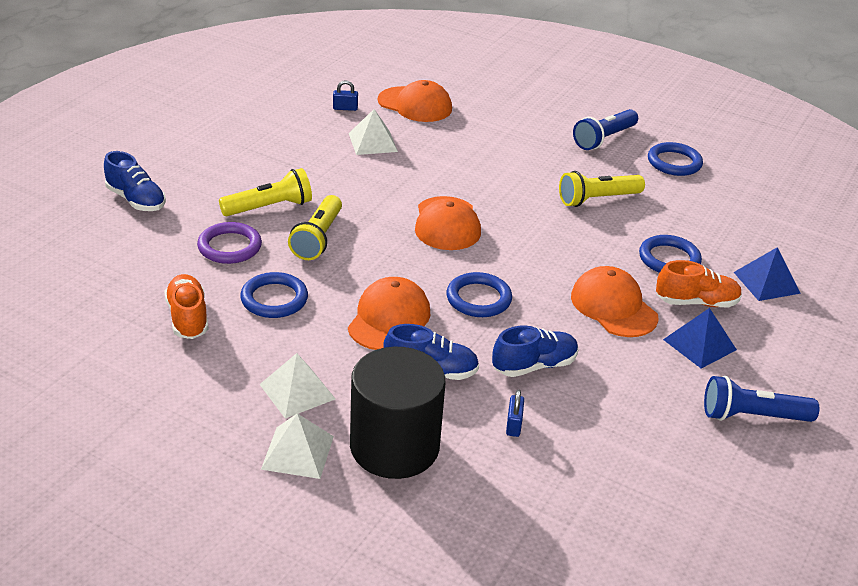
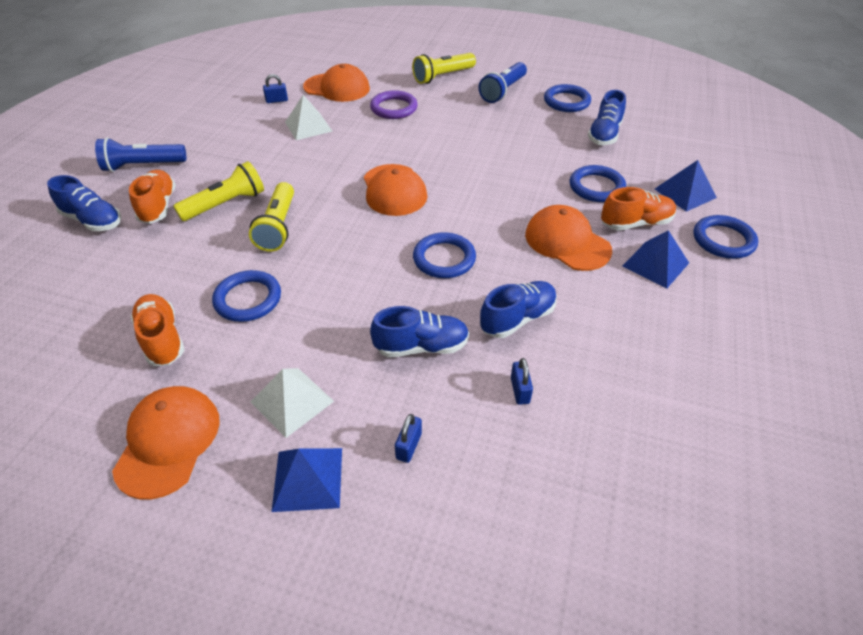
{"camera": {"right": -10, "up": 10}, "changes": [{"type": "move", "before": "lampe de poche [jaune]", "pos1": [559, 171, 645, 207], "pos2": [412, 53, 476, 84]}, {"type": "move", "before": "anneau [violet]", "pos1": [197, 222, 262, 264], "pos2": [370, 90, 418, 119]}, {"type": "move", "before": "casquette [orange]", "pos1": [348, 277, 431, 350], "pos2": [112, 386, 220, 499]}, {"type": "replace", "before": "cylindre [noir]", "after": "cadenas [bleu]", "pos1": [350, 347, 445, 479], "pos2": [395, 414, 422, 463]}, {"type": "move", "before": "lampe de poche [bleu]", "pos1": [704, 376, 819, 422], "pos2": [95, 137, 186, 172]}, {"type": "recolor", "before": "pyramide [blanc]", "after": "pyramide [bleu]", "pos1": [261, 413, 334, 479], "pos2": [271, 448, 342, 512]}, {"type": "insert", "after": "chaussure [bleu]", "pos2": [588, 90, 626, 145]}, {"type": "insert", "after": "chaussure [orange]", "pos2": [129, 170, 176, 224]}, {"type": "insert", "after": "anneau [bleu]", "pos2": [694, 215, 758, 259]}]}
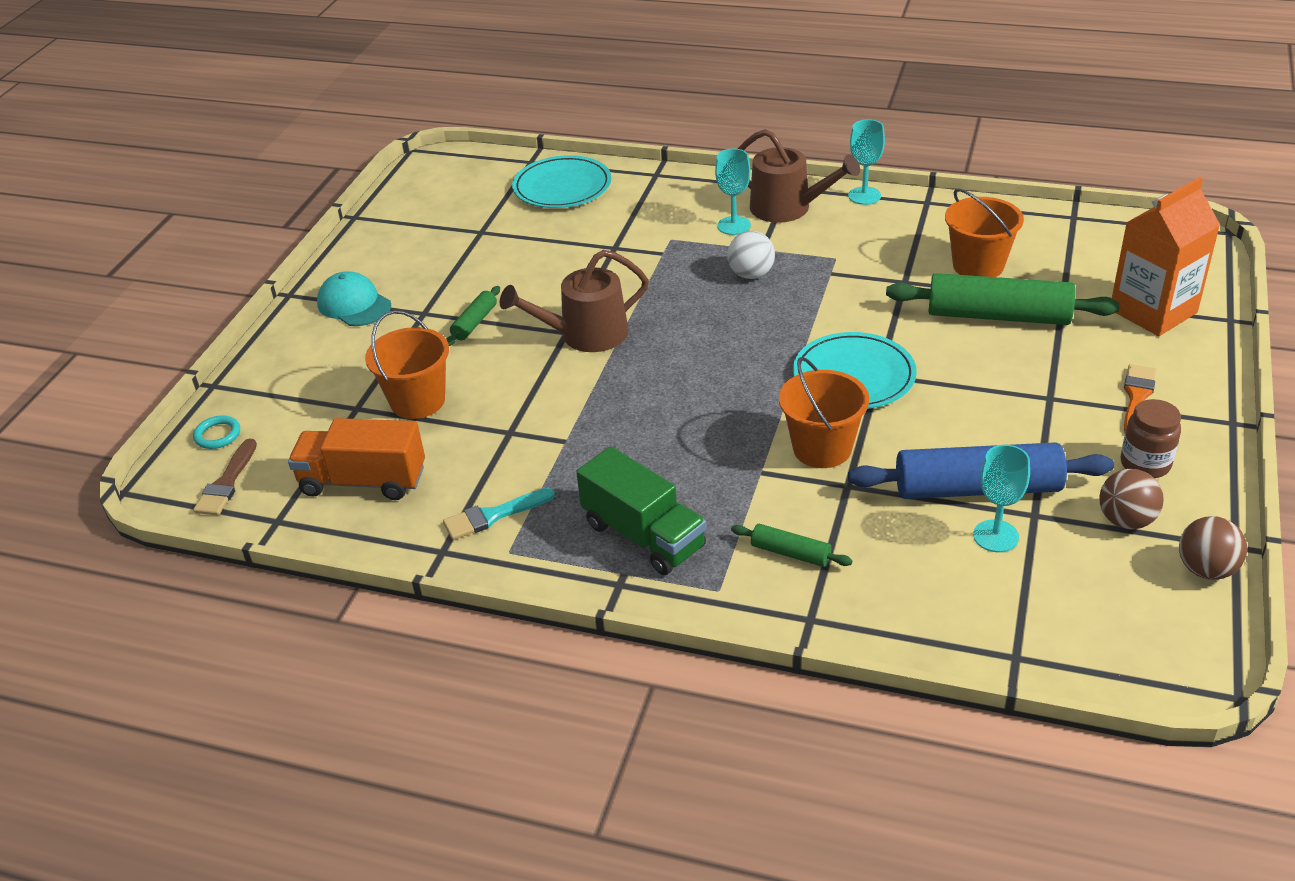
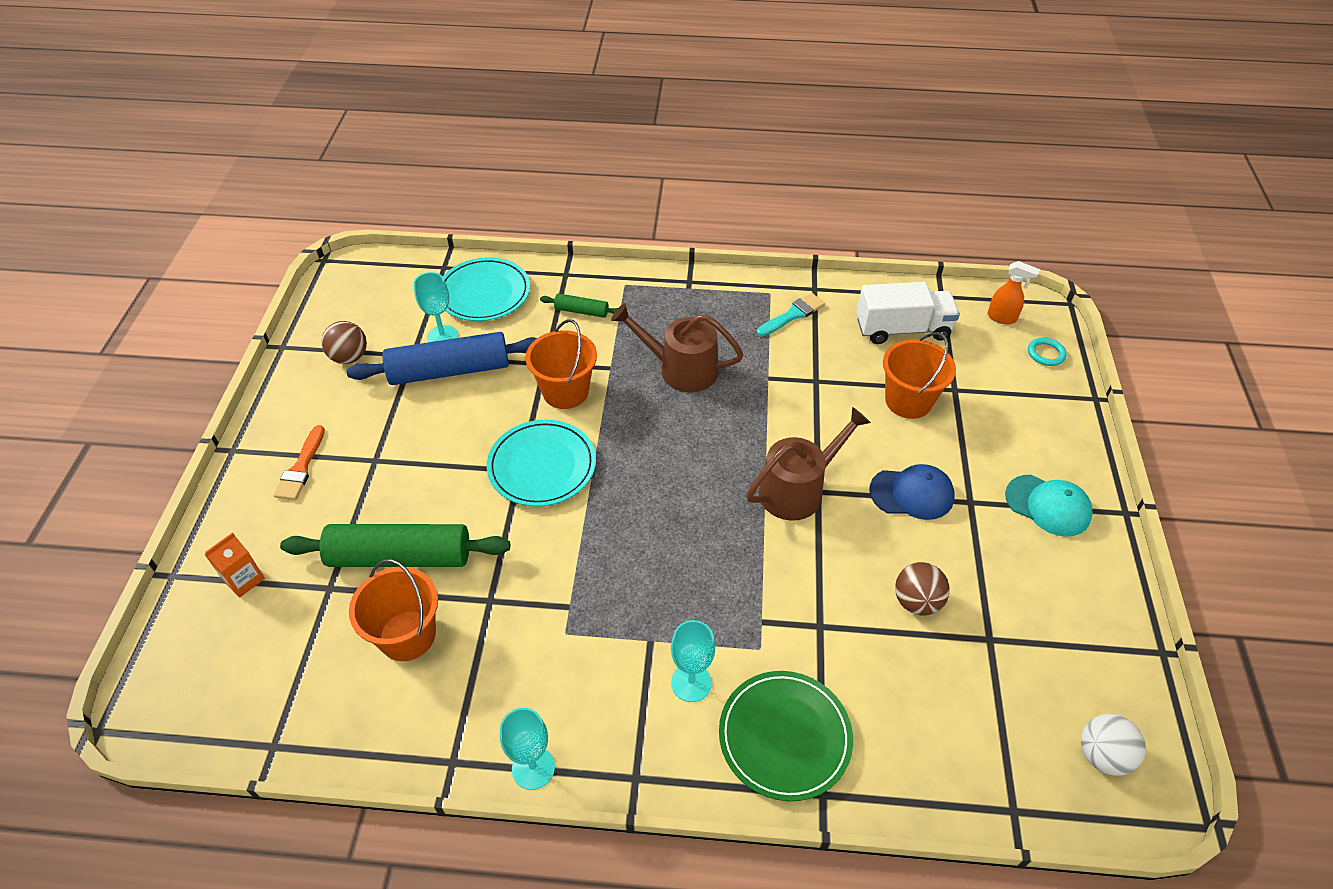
{"camera": {"right": 165, "up": 10}, "changes": [{"type": "move", "before": "arrosoir [marron]", "pos1": [738, 129, 860, 223], "pos2": [611, 303, 743, 392]}, {"type": "move", "before": "assiette [turquoise]", "pos1": [512, 155, 611, 208], "pos2": [443, 257, 530, 321]}, {"type": "resize", "before": "brique de lait [orange]", "pos1": [1112, 177, 1220, 336], "pos2": [204, 532, 265, 598], "scale": 0.48}, {"type": "move", "before": "balle [blanc]", "pos1": [727, 231, 775, 279], "pos2": [1081, 714, 1146, 776]}, {"type": "replace", "before": "rouleau à pâtisserie [vert]", "after": "casquette [bleu]", "pos1": [446, 286, 500, 346], "pos2": [869, 464, 955, 520]}, {"type": "delete", "before": "bocal [marron]", "pos1": [1121, 399, 1181, 478]}, {"type": "recolor", "before": "camion [orange]", "after": "camion [blanc]", "pos1": [288, 418, 425, 500], "pos2": [857, 282, 960, 344]}, {"type": "replace", "before": "pinceau [marron]", "after": "vaporisateur [orange]", "pos1": [193, 438, 257, 515], "pos2": [987, 261, 1040, 324]}, {"type": "delete", "before": "camion [vert]", "pos1": [576, 446, 706, 575]}, {"type": "move", "before": "balle [marron]", "pos1": [1179, 516, 1247, 580], "pos2": [895, 562, 950, 616]}, {"type": "insert", "after": "assiette [vert]", "pos2": [719, 671, 853, 801]}]}
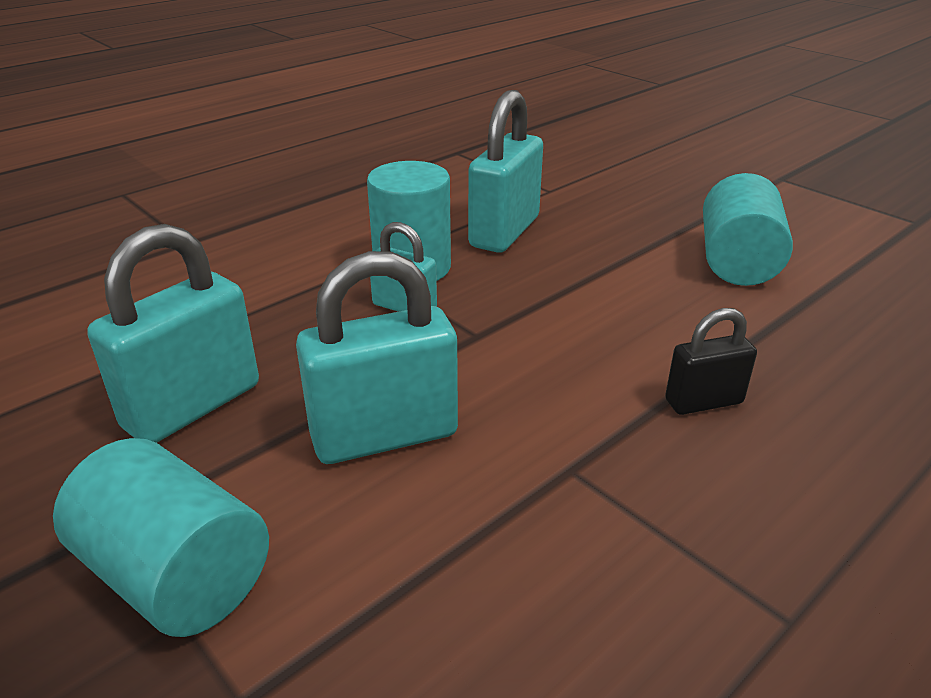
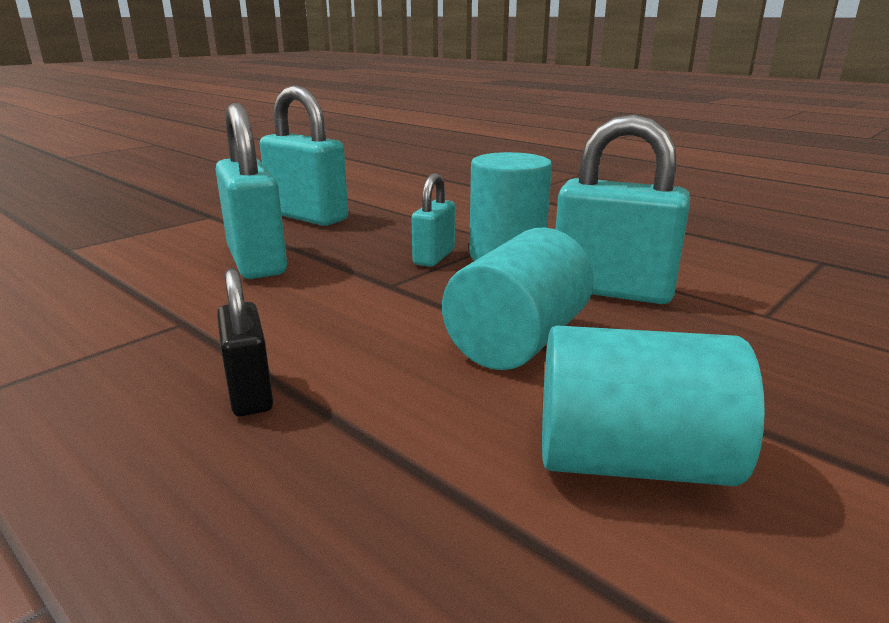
{"camera": {"right": 85, "up": -10}, "changes": [{"type": "move", "before": "cylindre [turquoise]", "pos1": [53, 438, 269, 637], "pos2": [442, 227, 594, 370]}]}
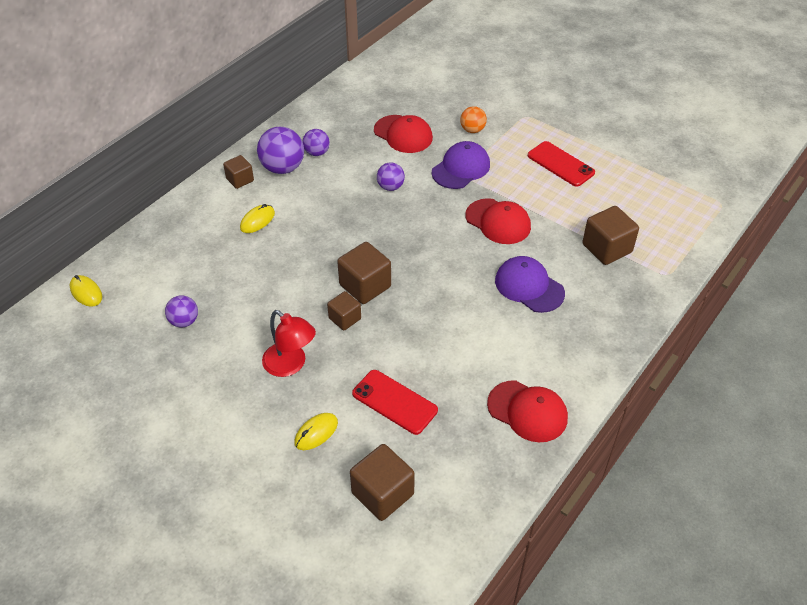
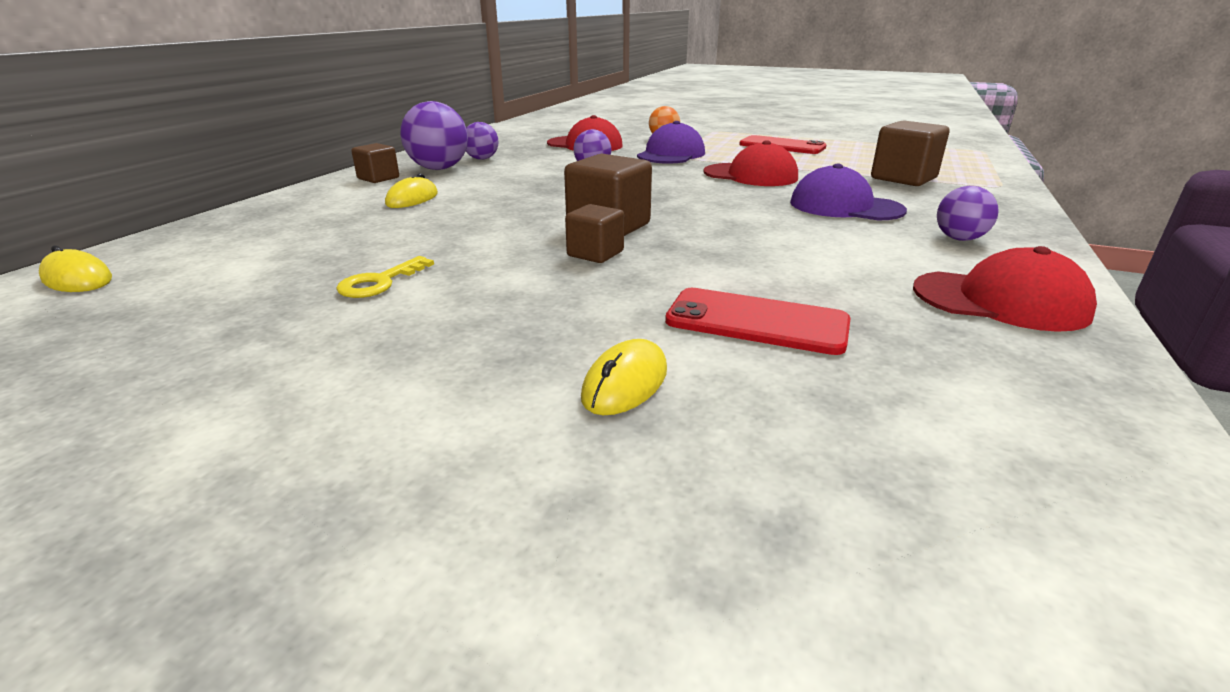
{"camera": {"right": -15, "up": -20}, "changes": [{"type": "move", "before": "balle [violet]", "pos1": [165, 295, 198, 327], "pos2": [937, 186, 999, 241]}, {"type": "delete", "before": "lampe [rouge]", "pos1": [262, 310, 316, 377]}, {"type": "delete", "before": "cube [marron]", "pos1": [350, 444, 415, 521]}, {"type": "insert", "after": "clé [jaune]", "pos2": [336, 256, 434, 298]}]}
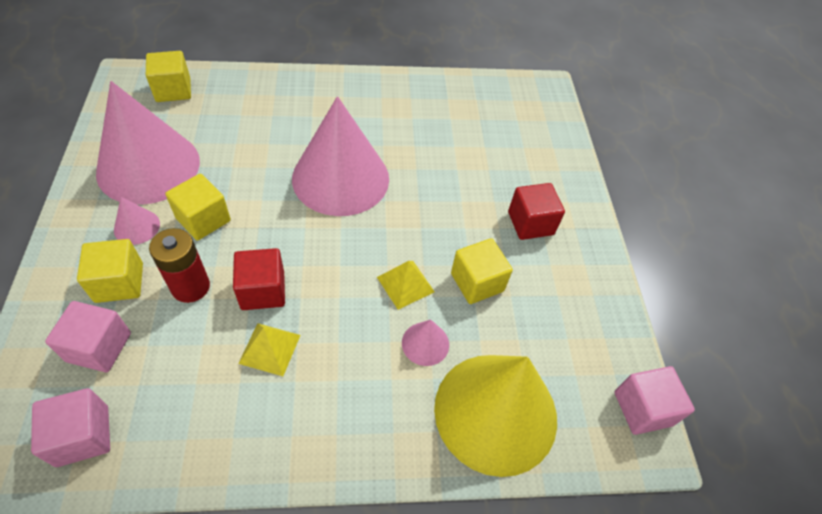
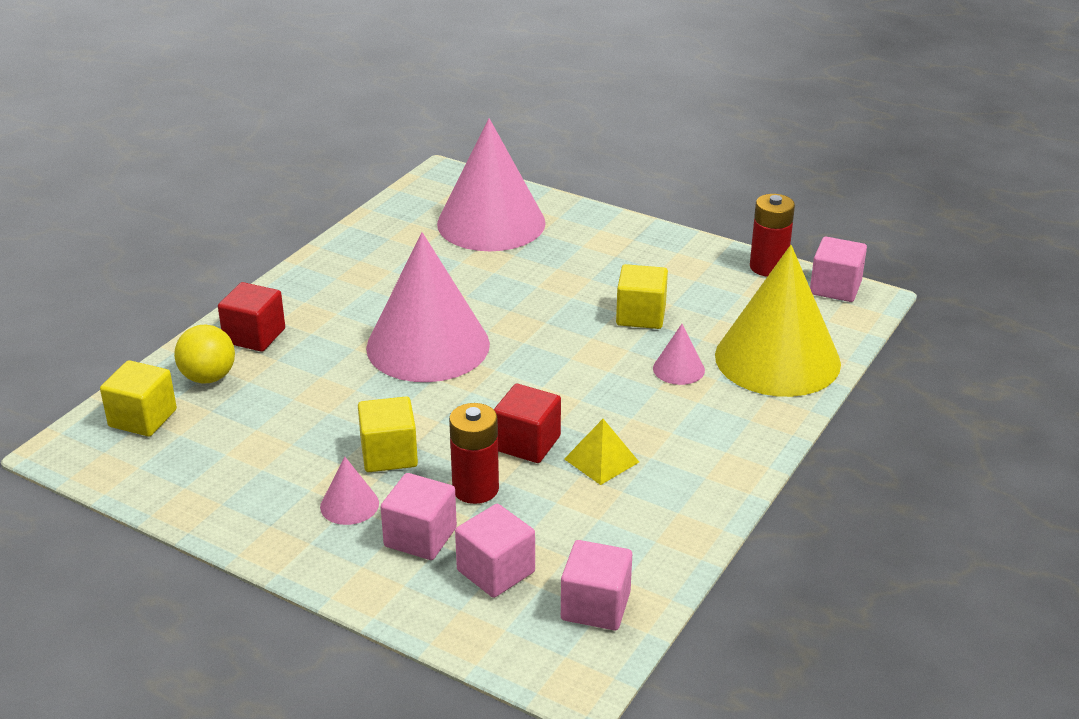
{"camera": {"right": -50, "up": -20}, "changes": [{"type": "move", "before": "cône [rose]", "pos1": [96, 81, 200, 205], "pos2": [437, 118, 546, 251]}, {"type": "move", "before": "cube [rouge]", "pos1": [508, 183, 565, 240], "pos2": [218, 282, 285, 352]}, {"type": "recolor", "before": "cube [jaune]", "after": "cube [rose]", "pos1": [77, 239, 143, 303], "pos2": [381, 473, 457, 560]}, {"type": "delete", "before": "pyramide [jaune]", "pos1": [377, 261, 435, 310]}, {"type": "insert", "after": "pile [rouge]", "pos2": [750, 194, 795, 277]}, {"type": "insert", "after": "balle [jaune]", "pos2": [174, 325, 235, 384]}]}
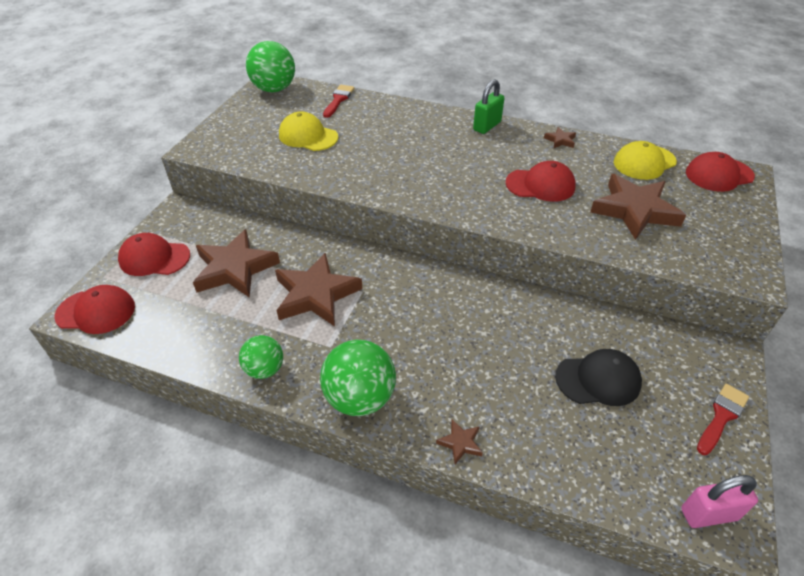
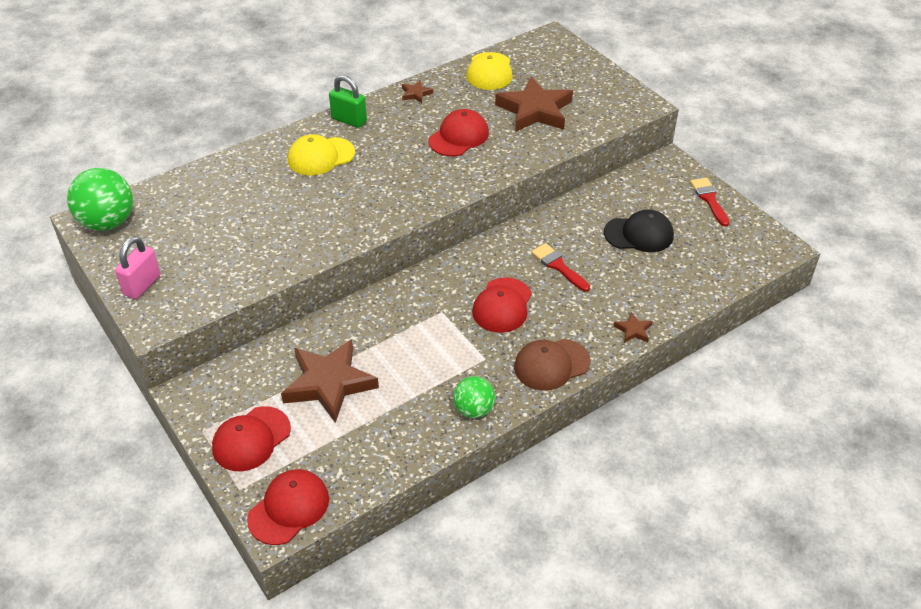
{"camera": {"right": -55, "up": 0}, "changes": [{"type": "rotate", "before": "cadenas [vert]", "pos1": [473, 79, 504, 134], "pos2": [329, 75, 367, 128], "turn": -45}, {"type": "move", "before": "pinceau [rouge]", "pos1": [323, 85, 354, 118], "pos2": [531, 243, 590, 292]}, {"type": "move", "before": "casquette [jaune]", "pos1": [279, 111, 338, 151], "pos2": [288, 134, 355, 176]}, {"type": "move", "before": "casquette [rouge]", "pos1": [686, 152, 755, 192], "pos2": [472, 277, 532, 333]}, {"type": "delete", "before": "étoile [marron]", "pos1": [275, 252, 362, 326]}, {"type": "replace", "before": "balle [vert]", "after": "casquette [marron]", "pos1": [320, 340, 396, 416], "pos2": [514, 339, 591, 391]}, {"type": "rotate", "before": "casquette [noir]", "pos1": [555, 349, 642, 406], "pos2": [604, 209, 674, 252], "turn": 60}, {"type": "move", "before": "cadenas [rose]", "pos1": [681, 475, 758, 528], "pos2": [115, 236, 161, 299]}]}
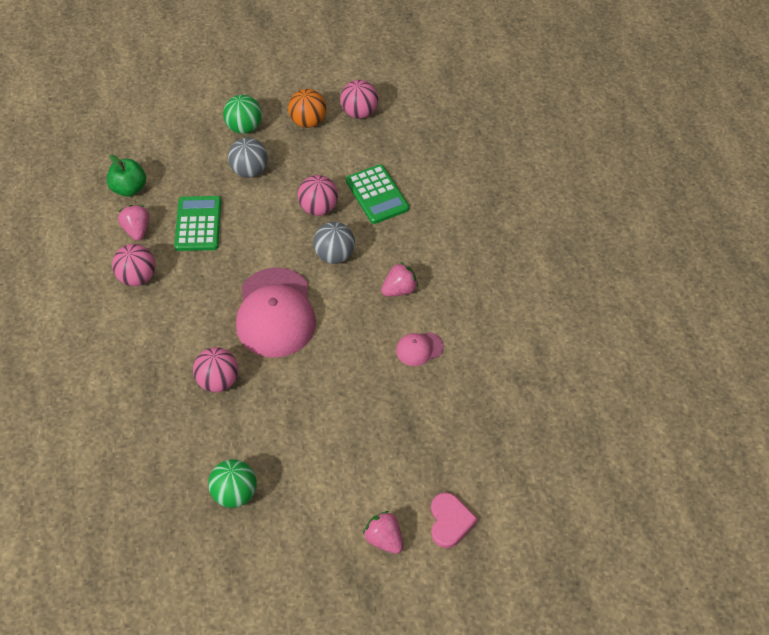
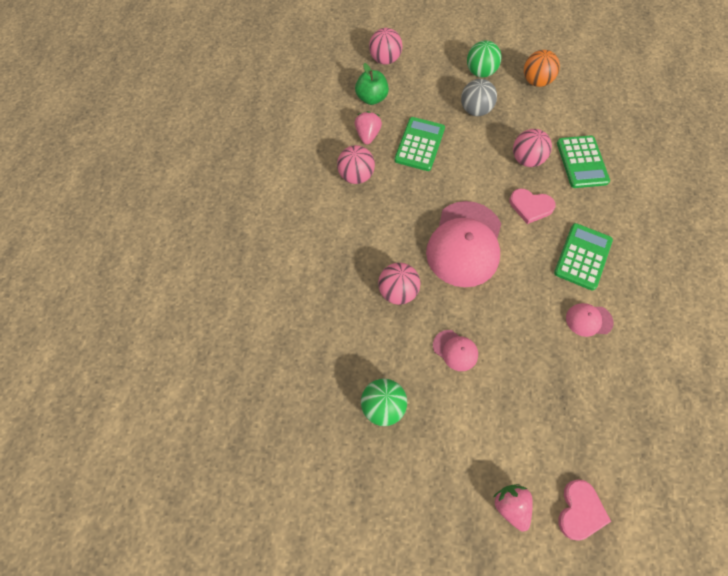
{"camera": {"right": 20, "up": 10}, "changes": [{"type": "move", "before": "balle [rose]", "pos1": [340, 80, 378, 119], "pos2": [369, 28, 403, 65]}, {"type": "replace", "before": "balle [gris]", "after": "cœur [rose]", "pos1": [313, 222, 355, 264], "pos2": [510, 189, 556, 224]}, {"type": "replace", "before": "fraise [rose]", "after": "calculatrice [vert]", "pos1": [381, 262, 418, 297], "pos2": [554, 223, 613, 291]}, {"type": "insert", "after": "casquette [rose]", "pos2": [433, 330, 478, 371]}]}
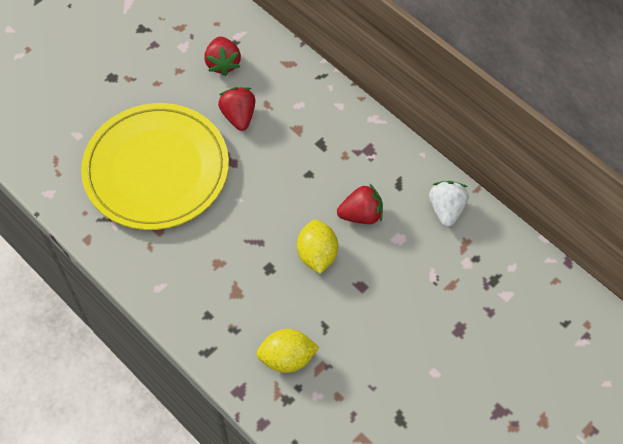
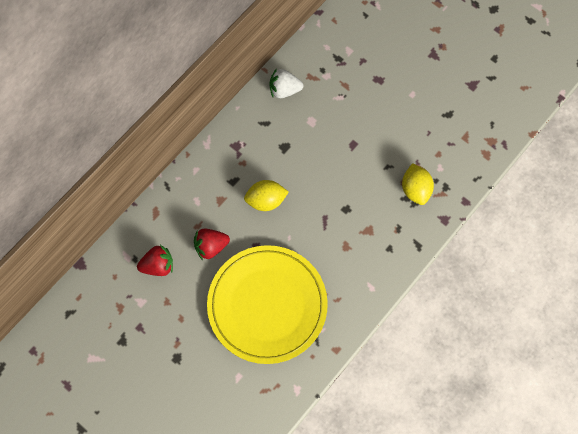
{"camera": {"right": -95, "up": 10}, "changes": [{"type": "delete", "before": "fraise [rouge]", "pos1": [337, 183, 383, 224]}, {"type": "move", "before": "citron [jaune]", "pos1": [297, 220, 338, 274], "pos2": [244, 180, 289, 211]}]}
